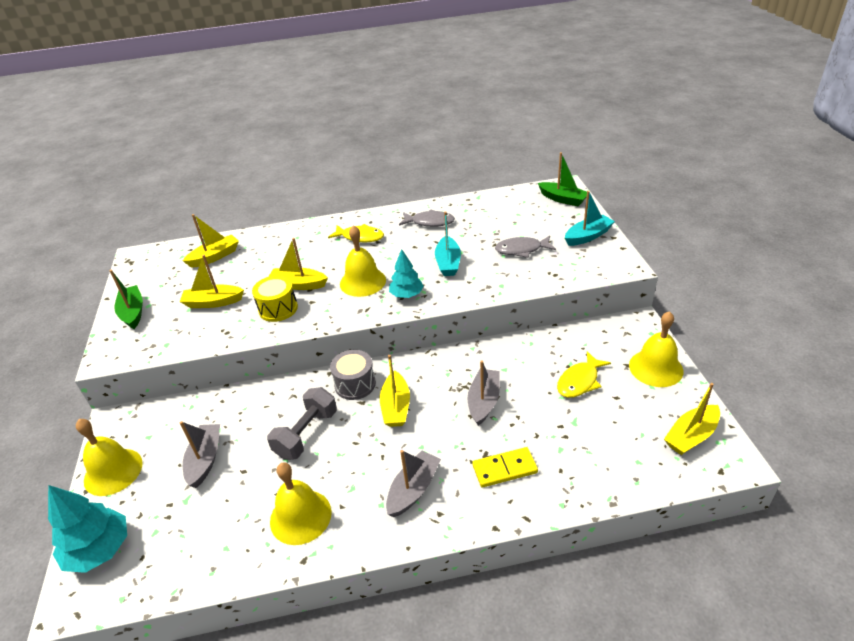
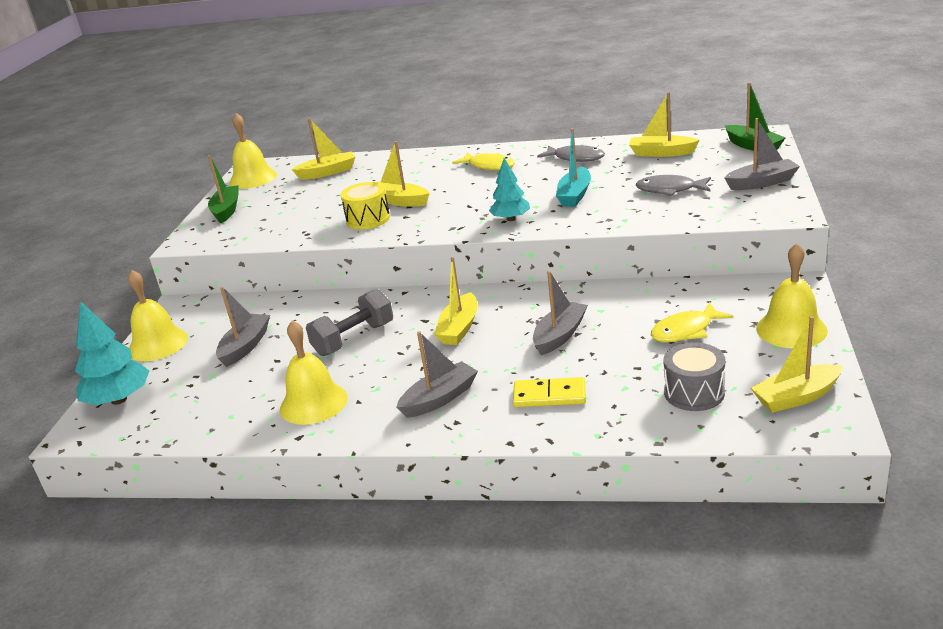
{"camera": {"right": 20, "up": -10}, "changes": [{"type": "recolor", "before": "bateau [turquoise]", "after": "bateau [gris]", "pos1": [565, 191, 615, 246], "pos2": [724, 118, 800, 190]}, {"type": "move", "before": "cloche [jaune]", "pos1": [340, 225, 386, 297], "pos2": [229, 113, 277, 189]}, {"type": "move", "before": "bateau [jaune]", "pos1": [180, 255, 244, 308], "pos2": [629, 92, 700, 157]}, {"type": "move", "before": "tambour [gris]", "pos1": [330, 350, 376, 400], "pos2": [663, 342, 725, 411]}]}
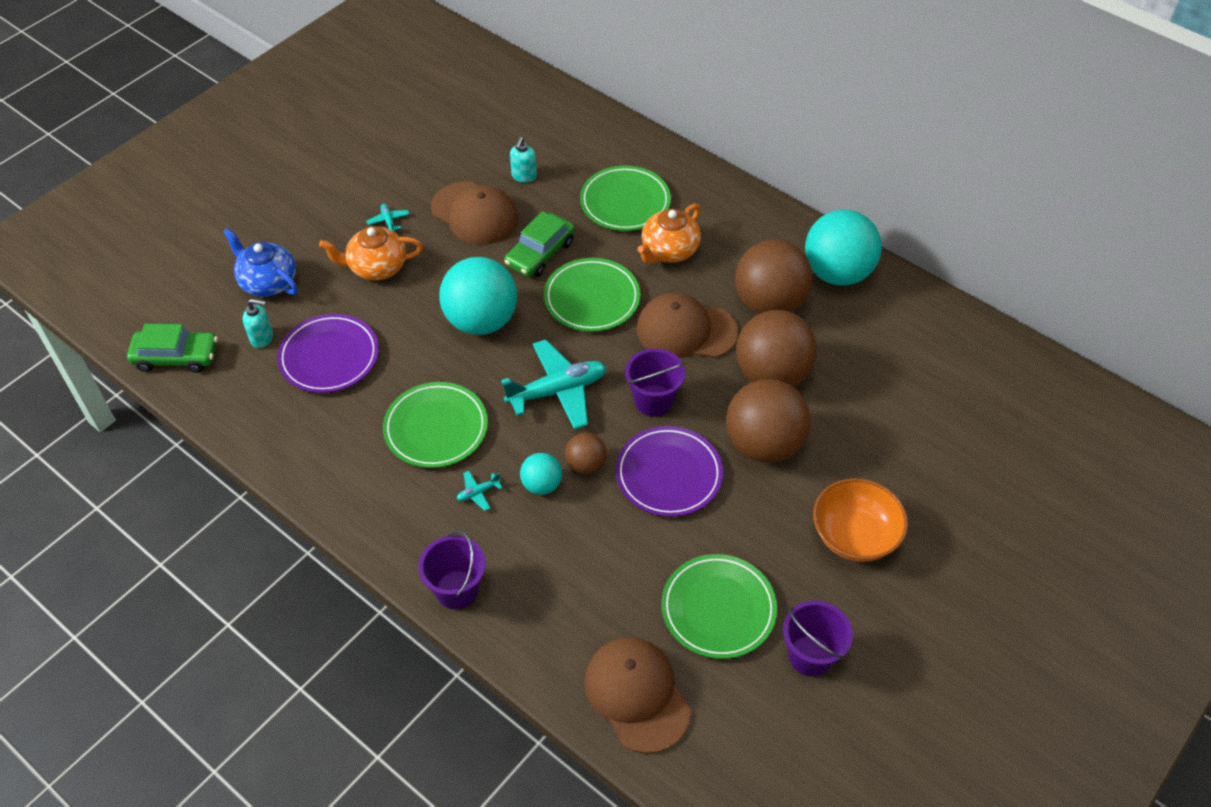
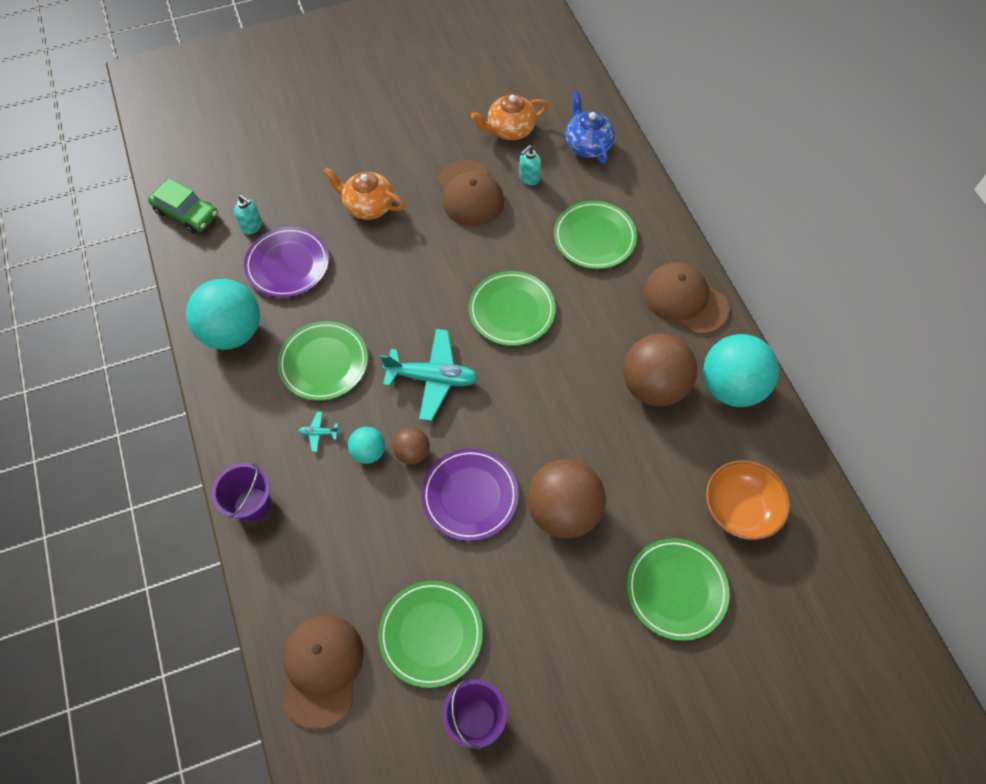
{"camera": {"right": 30, "up": 10}, "changes": [{"type": "delete", "before": "avion [turquoise]", "pos1": [366, 204, 409, 232]}, {"type": "move", "before": "théière [orange]", "pos1": [638, 204, 701, 264], "pos2": [471, 94, 548, 140]}, {"type": "delete", "before": "voiture [vert]", "pos1": [504, 211, 575, 277]}, {"type": "move", "before": "théière [bleu]", "pos1": [223, 228, 298, 297], "pos2": [565, 90, 615, 164]}, {"type": "move", "before": "balle [turquoise]", "pos1": [439, 257, 517, 335], "pos2": [186, 279, 260, 350]}, {"type": "move", "before": "casquette [marron]", "pos1": [637, 293, 738, 358], "pos2": [643, 262, 729, 334]}, {"type": "delete", "before": "balle [marron]", "pos1": [736, 310, 817, 387]}, {"type": "delete", "before": "seau [violet]", "pos1": [625, 348, 685, 416]}, {"type": "move", "before": "bol [orange]", "pos1": [813, 478, 908, 562], "pos2": [706, 460, 790, 540]}, {"type": "insert", "after": "assiette [vert]", "pos2": [627, 538, 730, 641]}]}
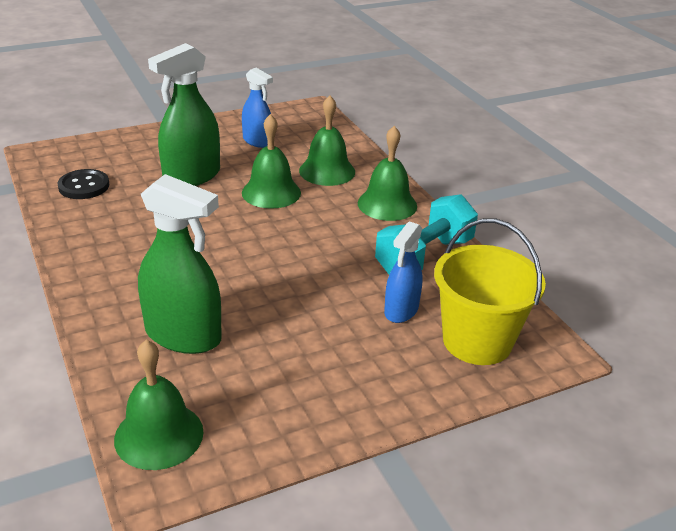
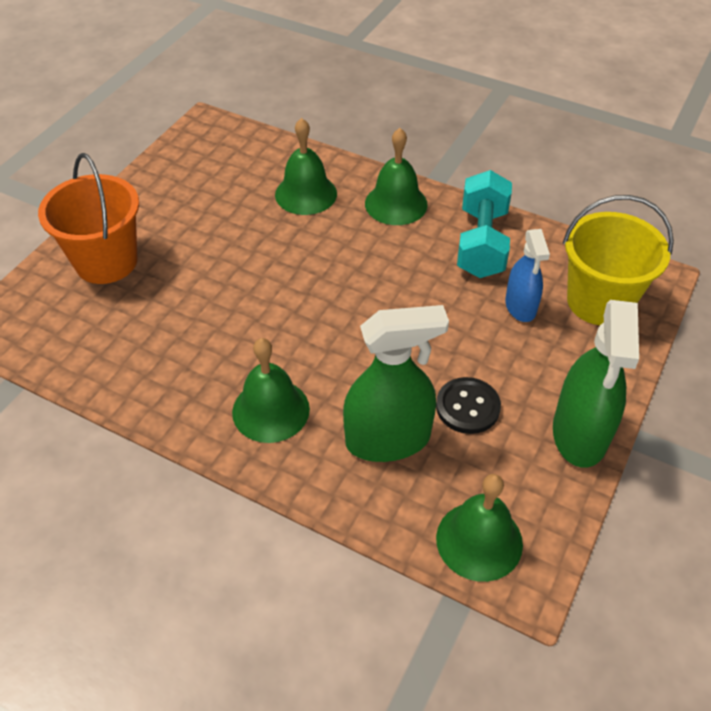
{"camera": {"right": -35, "up": 15}, "changes": [{"type": "move", "before": "vaporisateur [vert]", "pos1": [148, 43, 220, 186], "pos2": [553, 300, 639, 468]}, {"type": "delete", "before": "vaporisateur [bleu]", "pos1": [242, 68, 273, 148]}, {"type": "move", "before": "cloche [vert]", "pos1": [242, 114, 301, 209], "pos2": [232, 338, 310, 443]}, {"type": "move", "before": "bouton [noir]", "pos1": [57, 169, 109, 199], "pos2": [436, 377, 501, 434]}, {"type": "insert", "after": "seau [orange]", "pos2": [38, 153, 139, 284]}]}
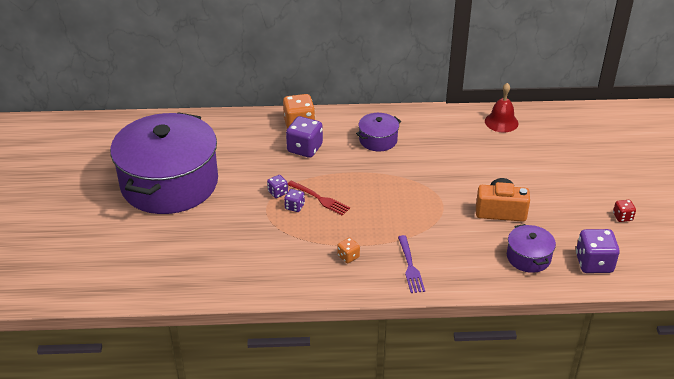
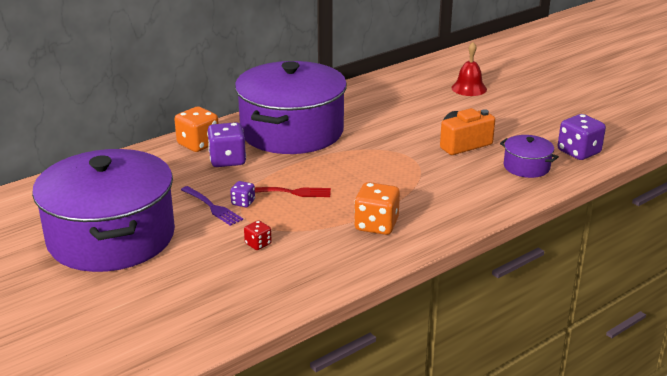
{"camera": {"right": -35, "up": -10}, "changes": [{"type": "move", "before": "cloche [rouge]", "pos1": [485, 83, 519, 133], "pos2": [452, 42, 487, 96]}, {"type": "resize", "before": "marmite [violet]", "pos1": [356, 113, 401, 152], "pos2": [235, 61, 347, 154], "scale": 2.4}, {"type": "delete", "before": "dé [violet]", "pos1": [284, 189, 305, 212]}, {"type": "move", "before": "dé [rouge]", "pos1": [613, 200, 636, 222], "pos2": [244, 220, 272, 250]}, {"type": "move", "before": "fourchette [violet]", "pos1": [398, 235, 425, 293], "pos2": [181, 186, 243, 226]}, {"type": "resize", "before": "dé [orange]", "pos1": [337, 237, 360, 264], "pos2": [354, 182, 400, 235], "scale": 1.91}]}
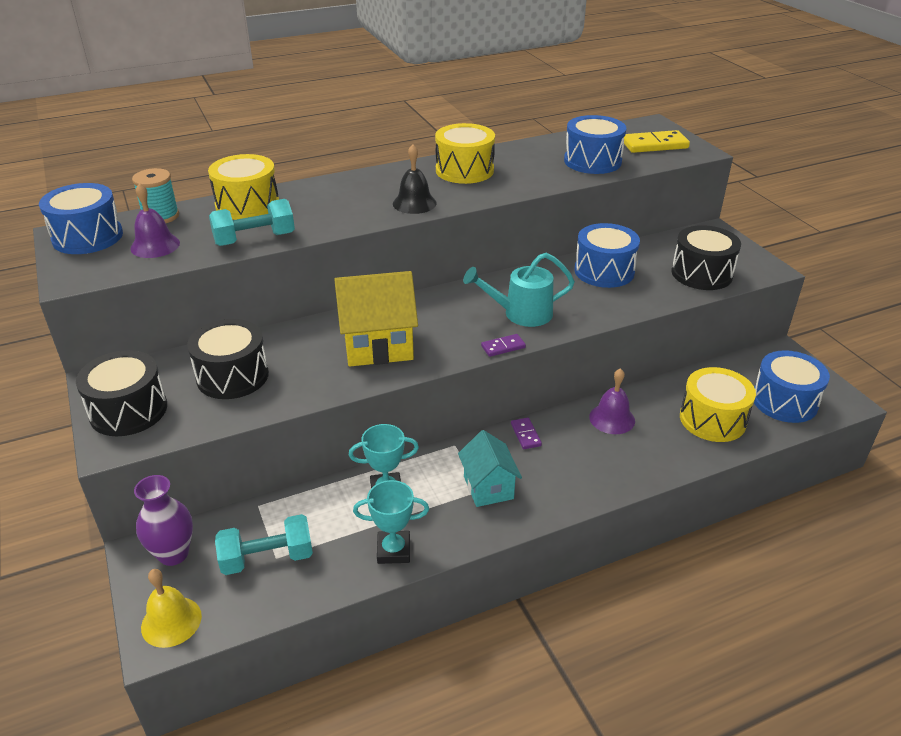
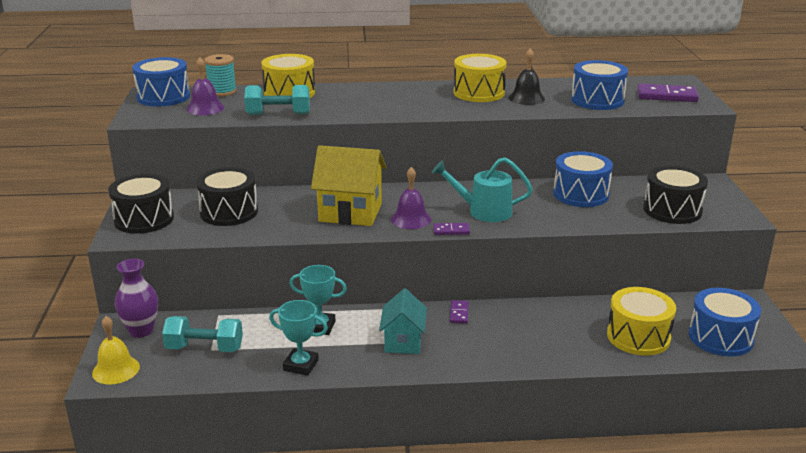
{"camera": {"right": 20, "up": -10}, "changes": [{"type": "recolor", "before": "domino [jaune]", "after": "domino [violet]", "pos1": [624, 130, 690, 153], "pos2": [637, 83, 699, 102]}, {"type": "move", "before": "cloche [noir]", "pos1": [393, 144, 437, 214], "pos2": [509, 48, 545, 105]}, {"type": "move", "before": "cloche [violet]", "pos1": [589, 368, 635, 434], "pos2": [391, 167, 431, 229]}]}
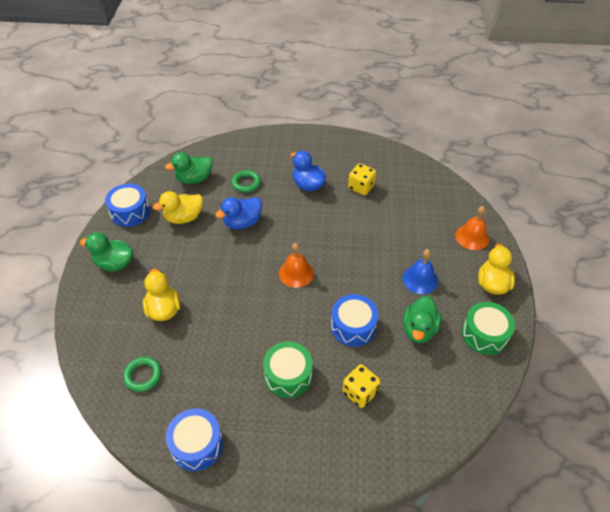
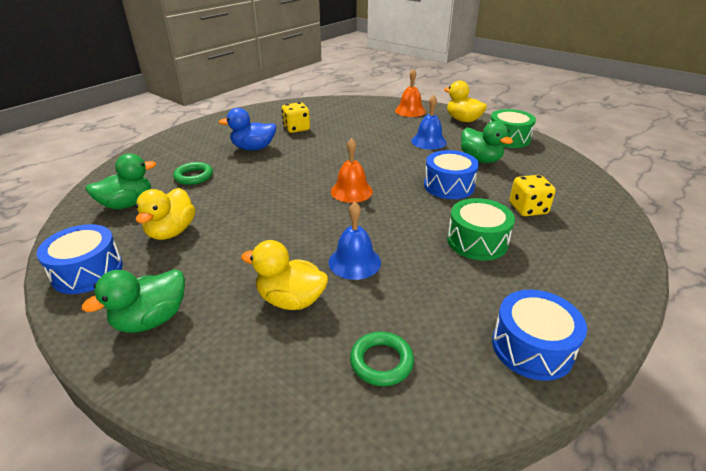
{"camera": {"right": -55, "up": -15}, "changes": [{"type": "rotate", "before": "canard [vert]", "pos1": [165, 152, 213, 184], "pos2": [85, 154, 156, 209], "turn": -135}, {"type": "delete", "before": "canard [bleu]", "pos1": [215, 197, 262, 229]}, {"type": "insert", "after": "cloche [bleu]", "pos2": [329, 202, 381, 280]}]}
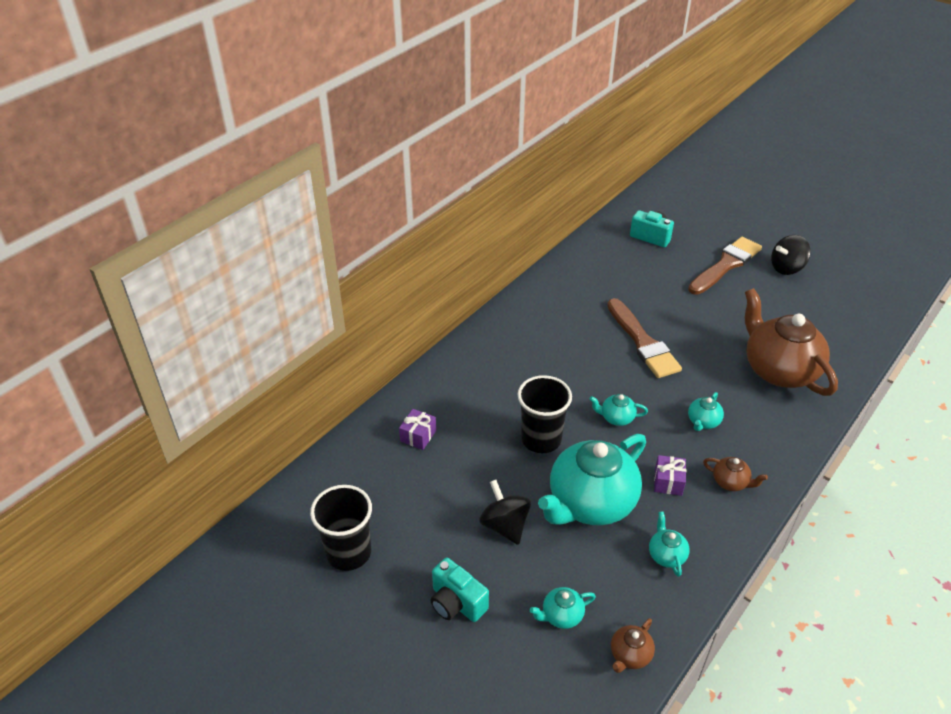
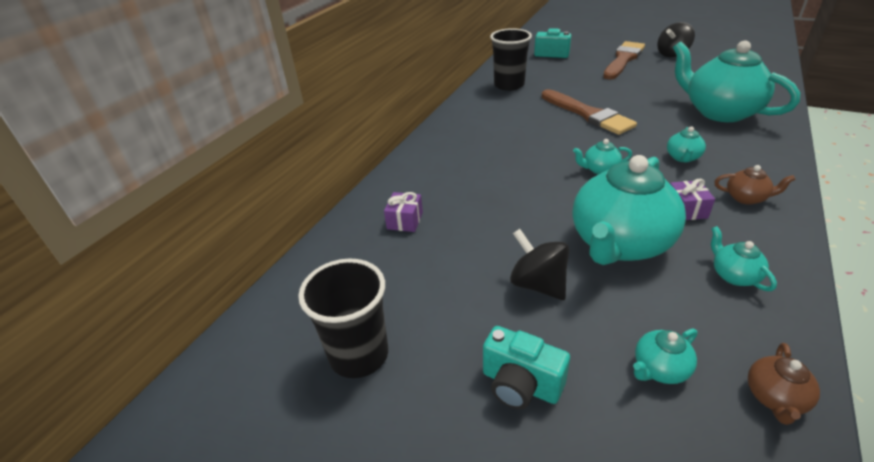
{"camera": {"right": -10, "up": -5}, "changes": [{"type": "recolor", "before": "théière [marron]", "after": "théière [turquoise]", "pos1": [745, 288, 838, 396], "pos2": [673, 41, 800, 122]}, {"type": "move", "before": "gobelet [noir]", "pos1": [517, 375, 572, 453], "pos2": [490, 28, 532, 91]}]}
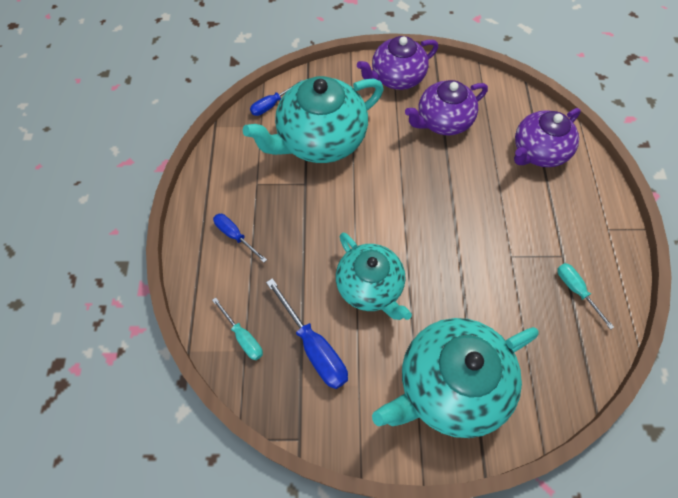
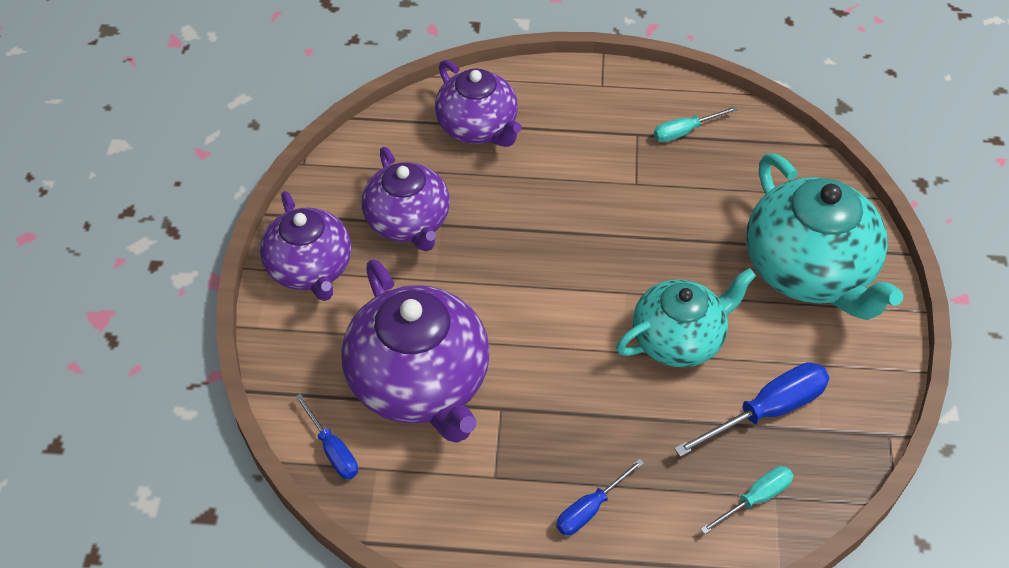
{"camera": {"right": -85, "up": -10}, "changes": [{"type": "recolor", "before": "théière [turquoise]", "after": "théière [violet]", "pos1": [243, 76, 384, 163], "pos2": [341, 259, 490, 443]}]}
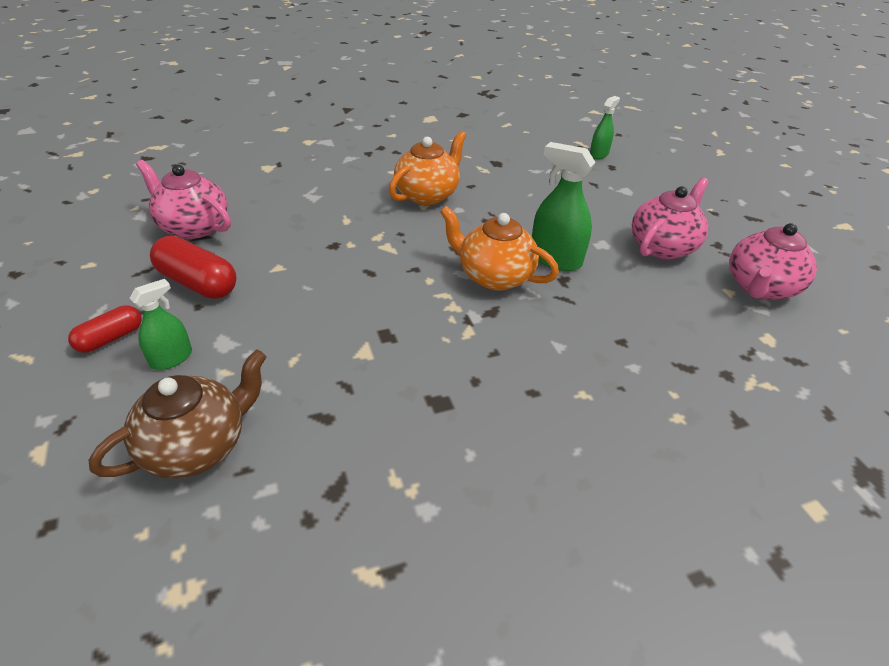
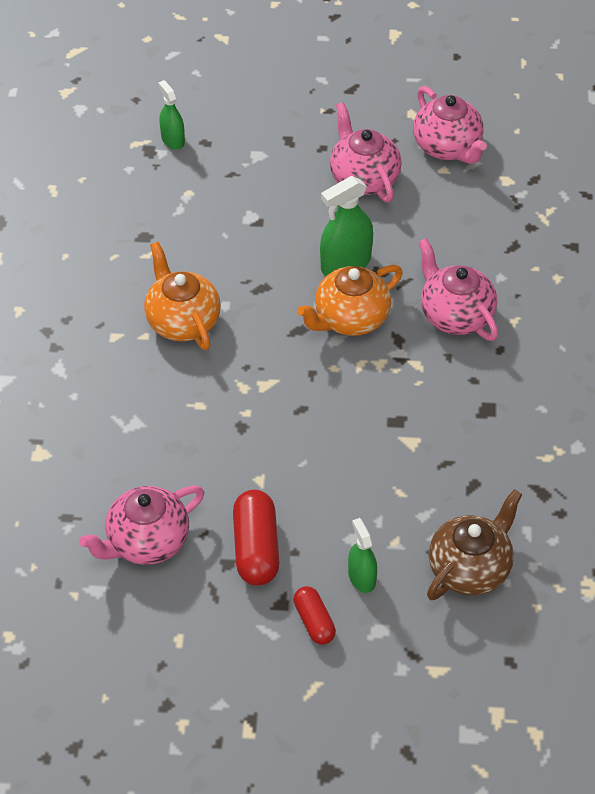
{"camera": {"right": -65, "up": 10}, "changes": [{"type": "rotate", "before": "gélule [rouge]", "pos1": [150, 236, 236, 299], "pos2": [233, 490, 279, 586], "turn": -60}, {"type": "rotate", "before": "théière [marron]", "pos1": [89, 349, 267, 479], "pos2": [427, 489, 522, 600], "turn": 60}, {"type": "insert", "after": "théière [rose]", "pos2": [418, 238, 499, 341]}]}
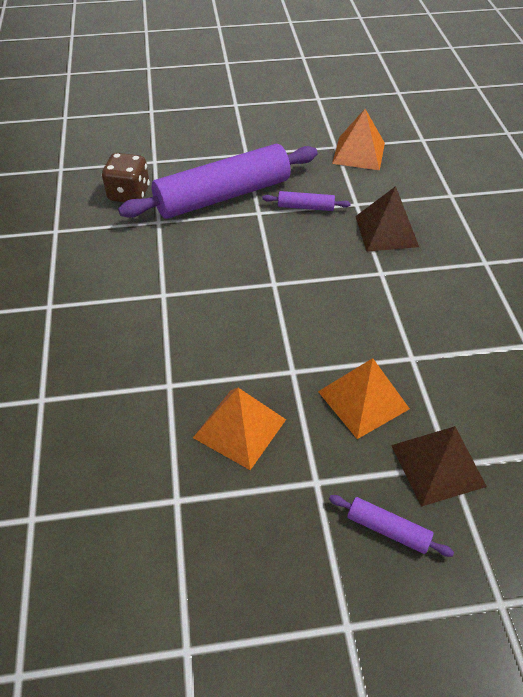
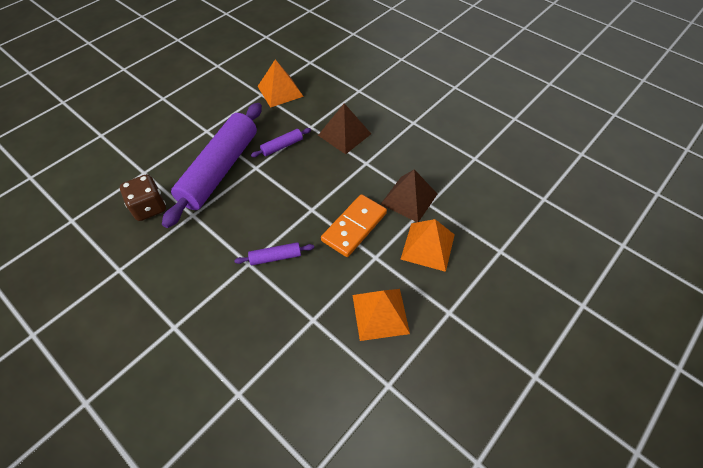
{"camera": {"right": -40, "up": 5}, "changes": [{"type": "move", "before": "pyramide [marron]", "pos1": [391, 426, 487, 507], "pos2": [381, 169, 437, 222]}, {"type": "move", "before": "rouleau à pâtisserie [violet]", "pos1": [329, 495, 454, 557], "pos2": [234, 242, 314, 265]}, {"type": "insert", "after": "domino [orange]", "pos2": [321, 194, 387, 257]}]}
